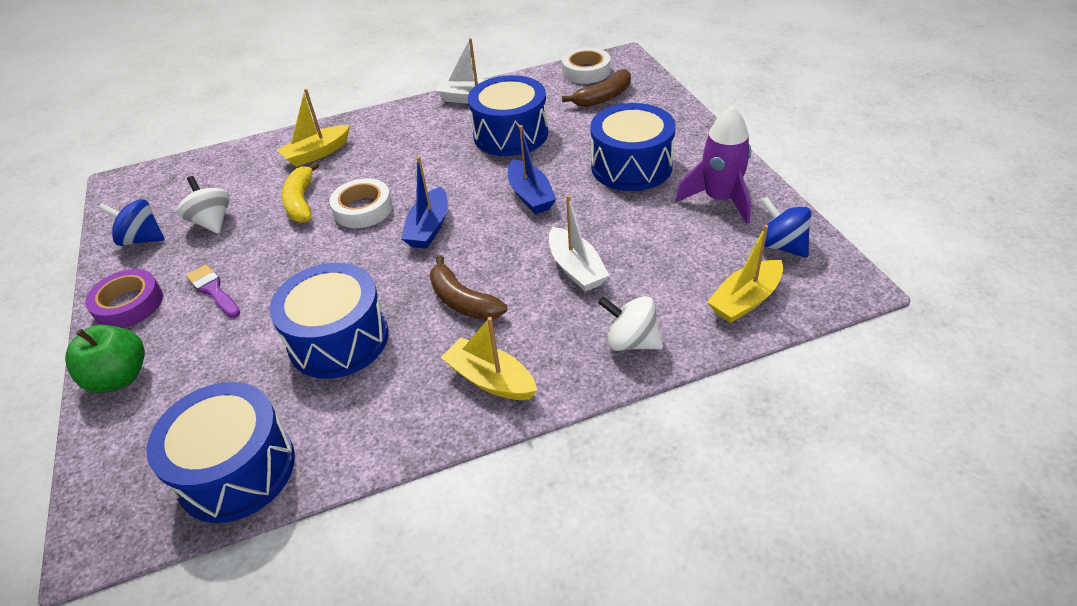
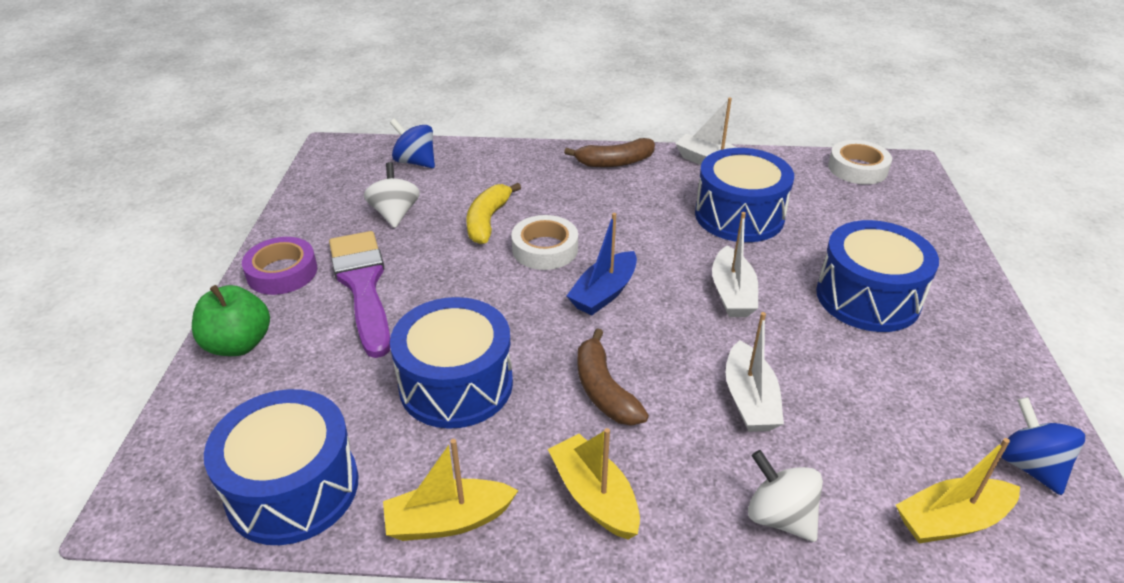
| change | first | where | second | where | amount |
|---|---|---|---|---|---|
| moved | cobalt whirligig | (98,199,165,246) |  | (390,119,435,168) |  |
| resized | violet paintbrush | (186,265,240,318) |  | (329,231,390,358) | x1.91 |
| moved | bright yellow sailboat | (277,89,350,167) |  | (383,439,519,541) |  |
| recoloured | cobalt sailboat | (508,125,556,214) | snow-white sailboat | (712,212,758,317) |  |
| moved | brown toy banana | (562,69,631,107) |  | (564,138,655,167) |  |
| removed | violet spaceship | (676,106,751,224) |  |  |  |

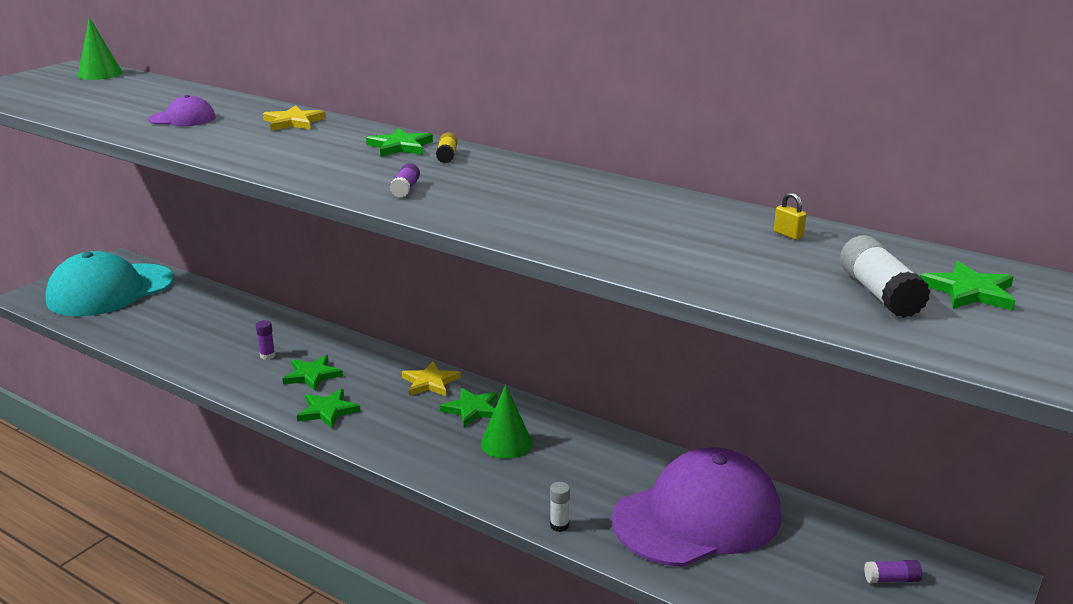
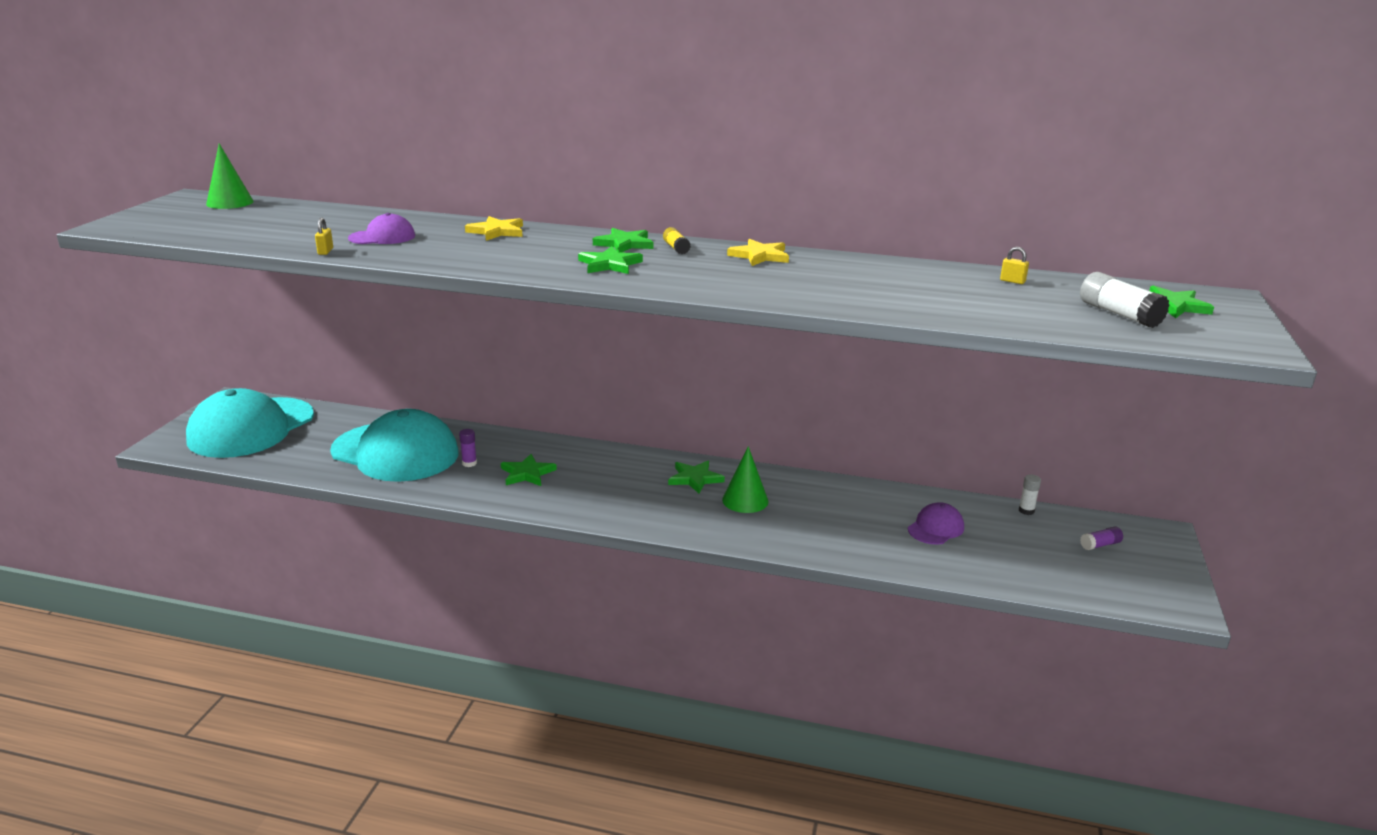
| change | first | where | second | where | amount |
|---|---|---|---|---|---|
| moved | green star shape | (297,389,361,428) |  | (578,246,643,274) |  |
| removed | violet glue stick | (390,163,420,198) |  |  |  |
| moved | bright yellow star shape | (402,361,461,396) |  | (727,239,789,266) |  |
| moved | snow-white glue stick | (550,482,570,532) |  | (1019,475,1041,515) |  |
| resized | violet cap | (612,447,781,567) |  | (908,502,964,545) | x0.44 |
| added |  |  | bright yellow lock | (315,218,333,255) |  |
| added |  |  | teal cap | (330,409,458,482) |  |

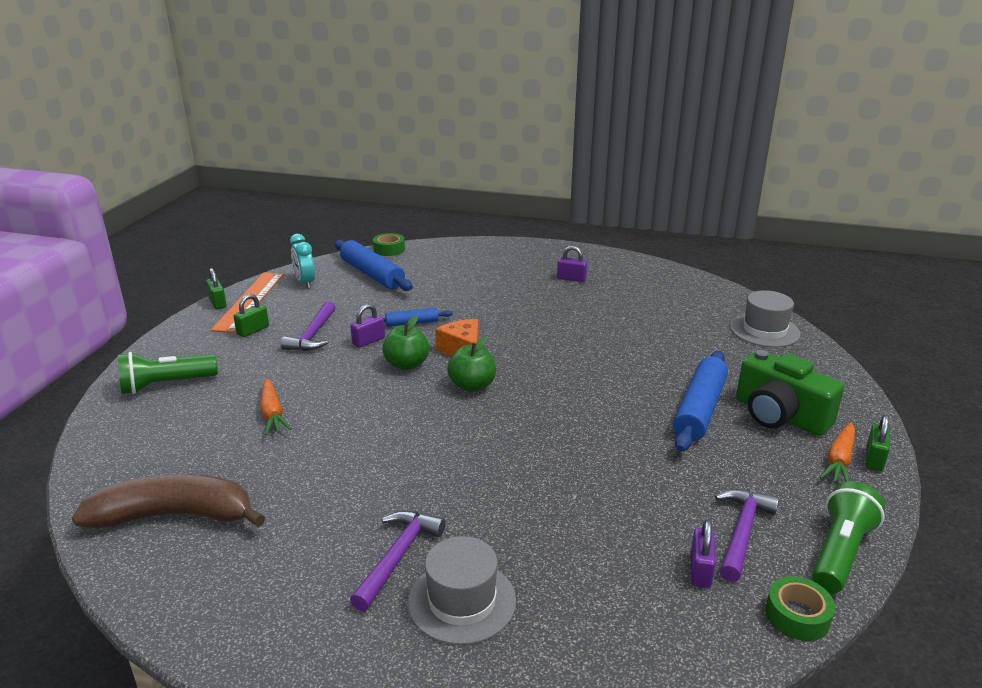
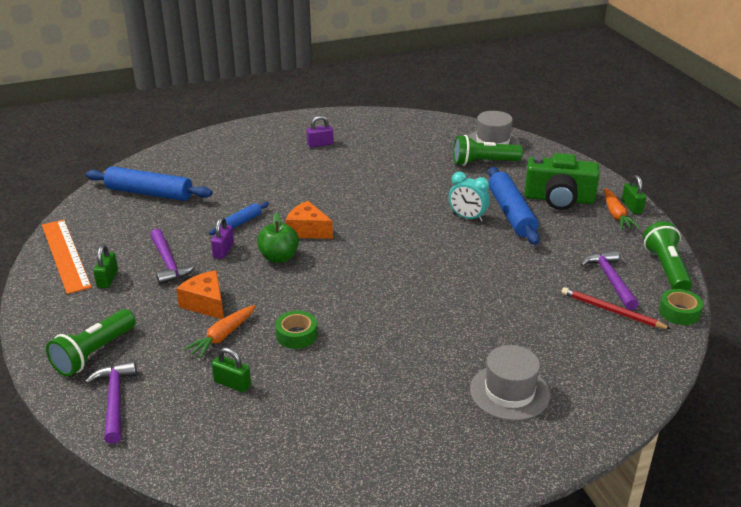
| change | first | where | second | where | amount |
|---|---|---|---|---|---|
| removed | brown toy banana | (72,474,265,528) |  |  |  |
| moved | green lock | (206,268,227,309) |  | (212,347,251,392) |  |
| turned | bright orange root vegetable | (260,379,292,435) |  | (184,305,255,359) | 90 degrees clockwise |
| moved | teal clock | (290,234,315,289) |  | (449,172,490,222) |  |
| moved | violet carpenter's hammer | (350,511,446,611) |  | (85,361,137,444) |  |
| moved | green roll of tape | (373,233,405,256) |  | (275,311,318,349) |  |
| removed | green apple fruit | (447,336,496,392) |  |  |  |
| replaced | violet lock | (691,519,716,588) | scarlet pencil | (562,287,671,329) |  |
| added |  |  | bright orange cheese | (176,270,224,319) |  |
| added |  |  | green torch | (453,135,523,166) |  |

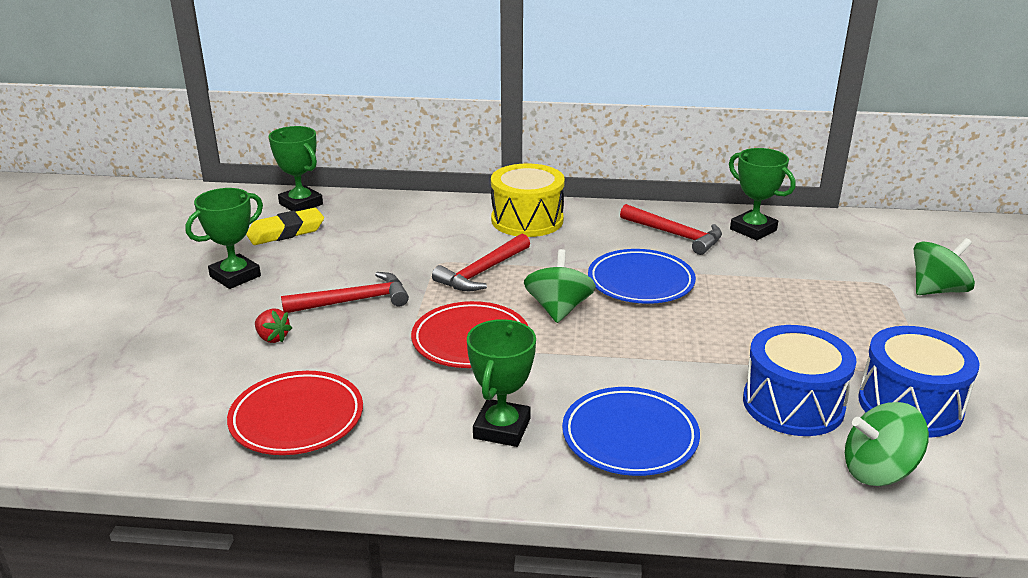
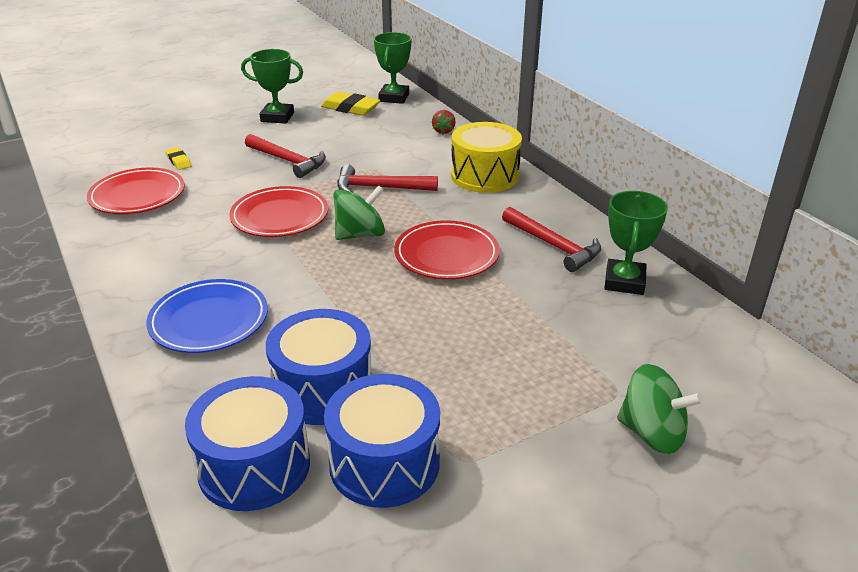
| change | first | where | second | where | amount |
|---|---|---|---|---|---|
| moved | scarlet berry | (255,308,292,343) |  | (432,110,456,135) |  |
| removed | green award cup | (467,319,536,447) |  |  |  |
| recoloured | cobalt flat dish | (588,249,696,304) | scarlet flat dish | (394,220,500,279) |  |
| turned | scarlet carpenter's hammer | (620,204,722,255) |  | (502,207,601,272) | 45 degrees counterclockwise |
| replaced | green whirligig | (845,402,929,486) | cobalt snare drum | (185,376,310,511) |  |
| added |  |  | bright yellow gum eraser | (165,147,192,170) |  |

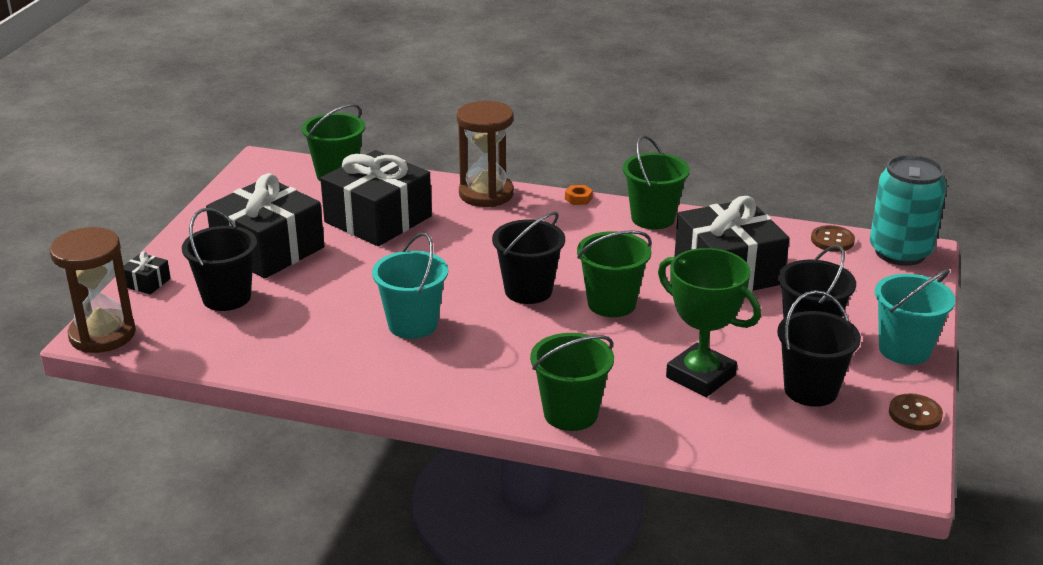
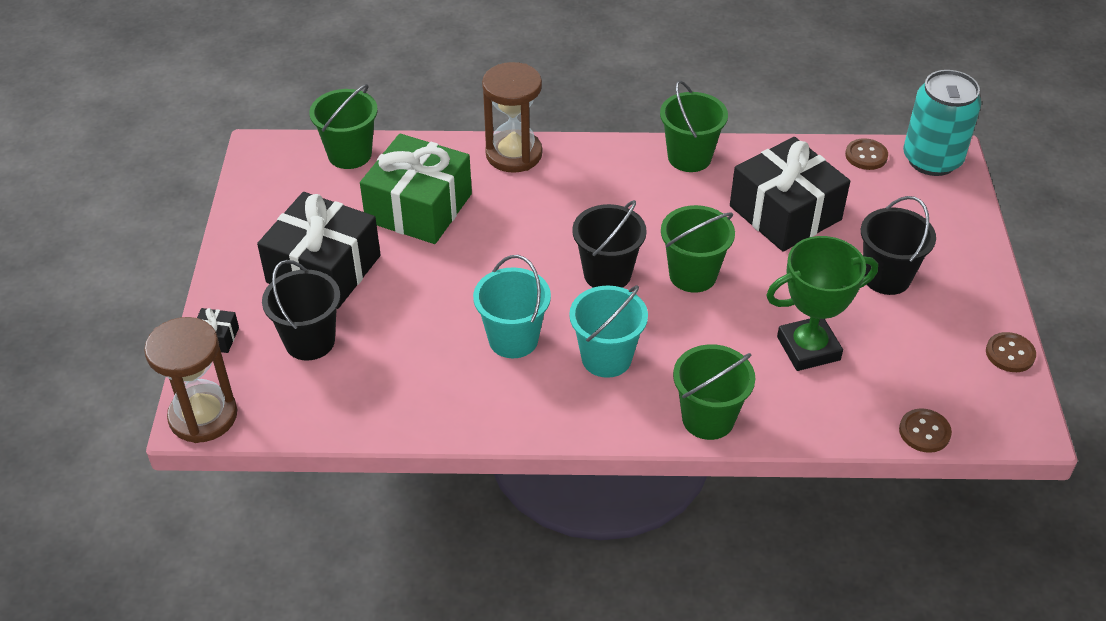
| change | first | where | second | where | amount |
|---|---|---|---|---|---|
| recoloured | black wrapped gift | (320,150,432,246) | green wrapped gift | (360,134,472,244) |  |
| removed | bright orange nut | (565,185,593,205) |  |  |  |
| turned | green award cup | (658,248,761,397) |  | (766,236,878,371) | 45 degrees counterclockwise |
| removed | black pail | (777,290,861,407) |  |  |  |
| moved | teal pail | (875,269,956,365) |  | (569,285,648,378) |  |
| added |  |  | brown shirt button | (899,408,952,453) |  |

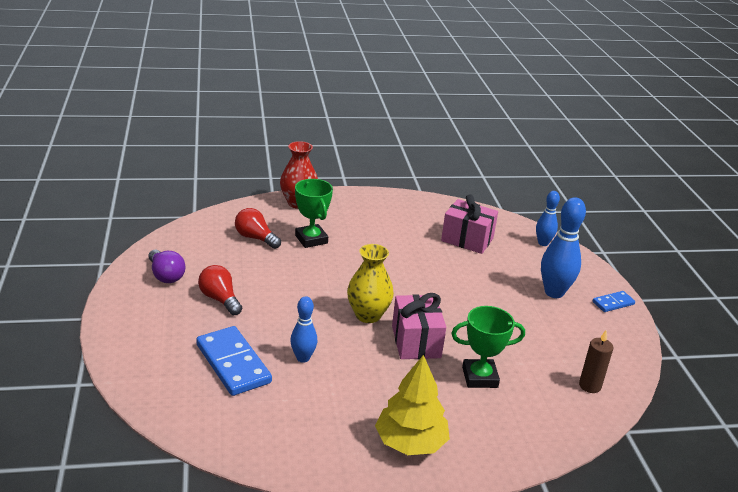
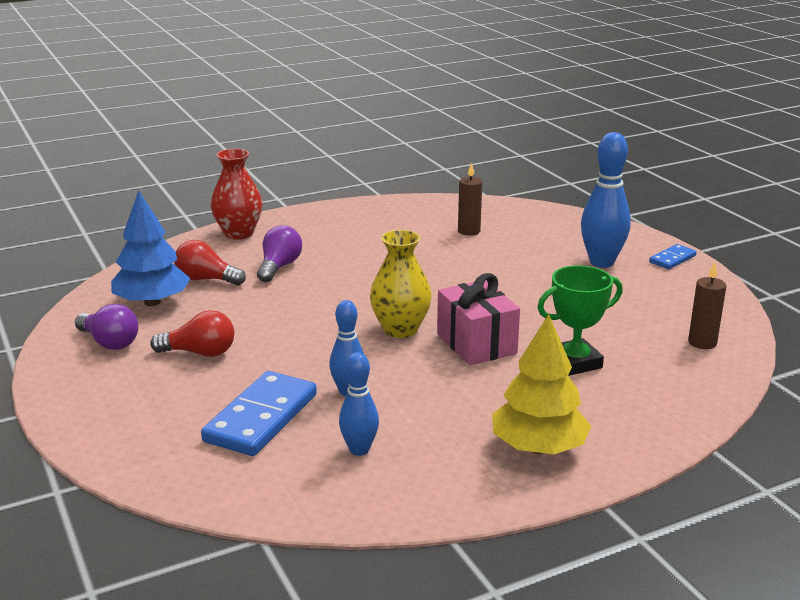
| change | first | where | second | where | amount |
|---|---|---|---|---|---|
| turned | cobalt domino | (196,326,272,396) |  | (201,371,317,456) | 75 degrees clockwise |
| turned | scarlet lightbulb | (198,265,242,315) |  | (150,310,234,357) | 150 degrees clockwise |
| replaced | green award cup | (295,179,333,248) | violet lightbulb | (257,225,302,282) |  |
| replaced | pink wrapped gift | (441,194,498,254) | brown pillar candle | (458,162,482,236) |  |
| moved | cobalt skittle | (536,191,560,246) |  | (339,352,379,456) |  |
| added |  |  | cobalt fir tree | (111,191,190,306) |  |

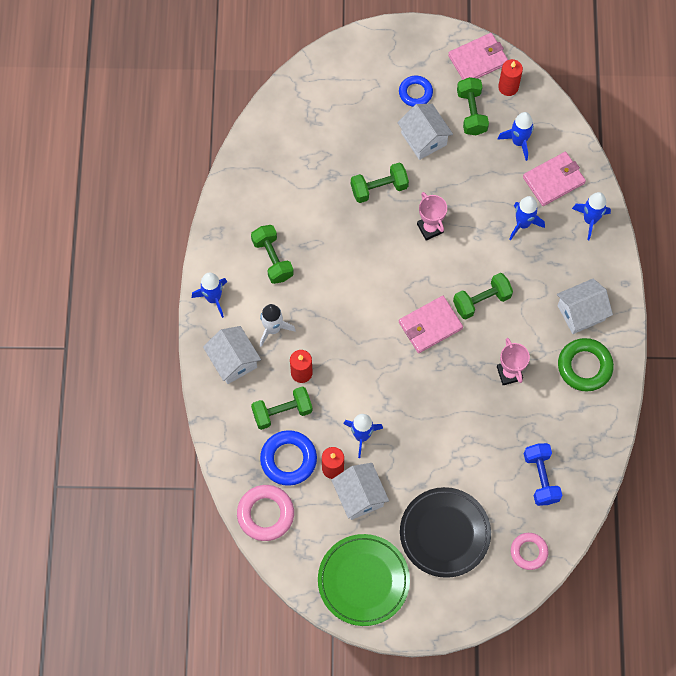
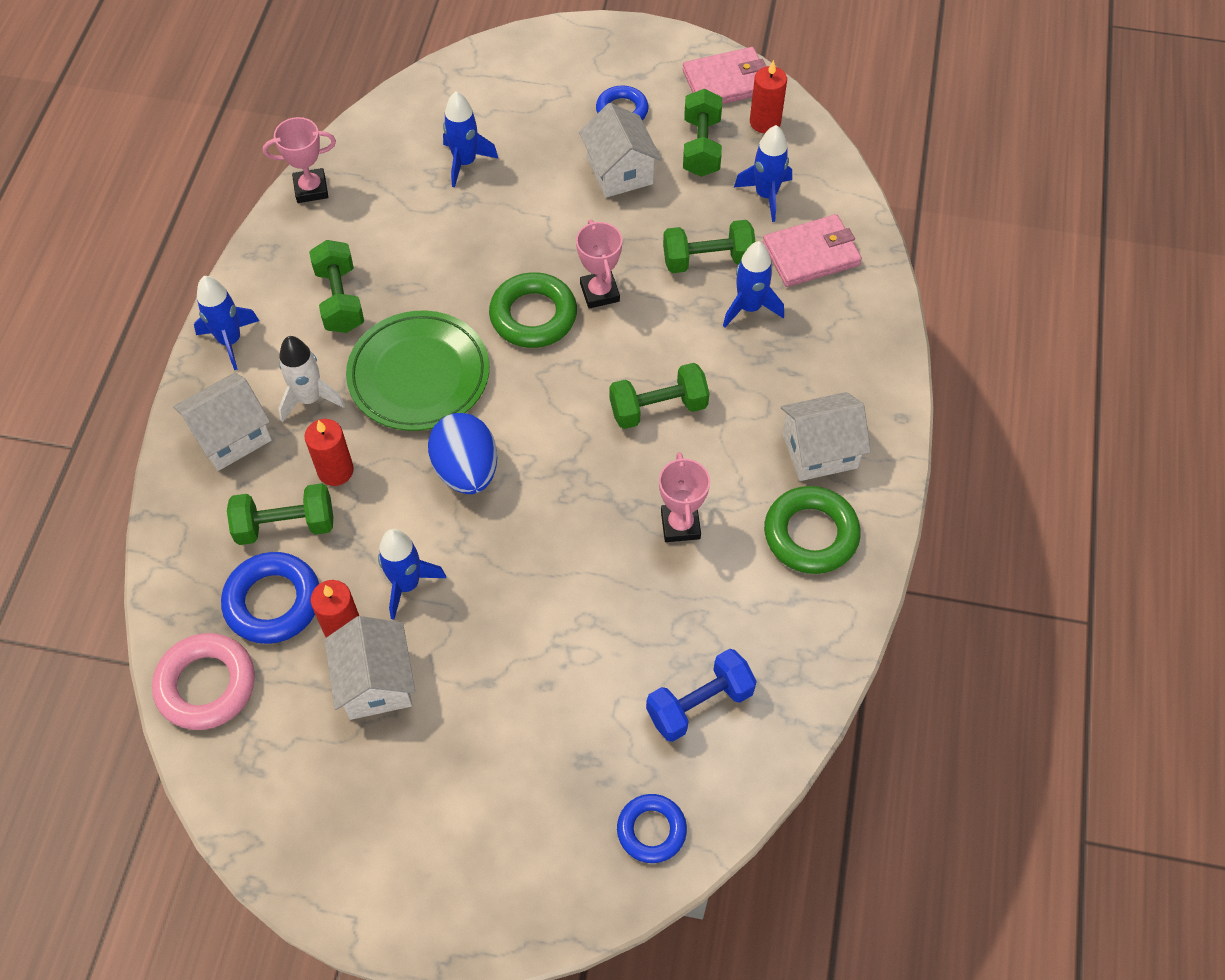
| change | first | where | second | where | amount |
|---|---|---|---|---|---|
| turned | snow-white house | (203,326,261,384) |  | (173,372,272,471) | 75 degrees clockwise |
| moved | green flat dish | (318,534,410,626) |  | (346,311,489,431) |  |
| moved | green dumbbell | (351,162,409,203) |  | (663,220,755,273) |  |
| removed | pink wallet | (399,296,463,353) |  |  |  |
| removed | black flat dish | (400,487,491,578) |  |  |  |
| recoloured | pink ring | (511,533,548,570) | cobalt ring | (617,794,687,863) |  |
| turned | cobalt dumbbell | (524,443,562,506) |  | (646,649,757,742) | 60 degrees clockwise |
| moved | cobalt spaceship | (572,192,611,240) |  | (443,91,498,188) |  |
| added |  |  | pink award cup | (263,117,336,203) |  |
| added |  |  | cobalt toy egg | (428,413,497,494) |  |
| added |  |  | green ring | (489,272,577,348) |  |

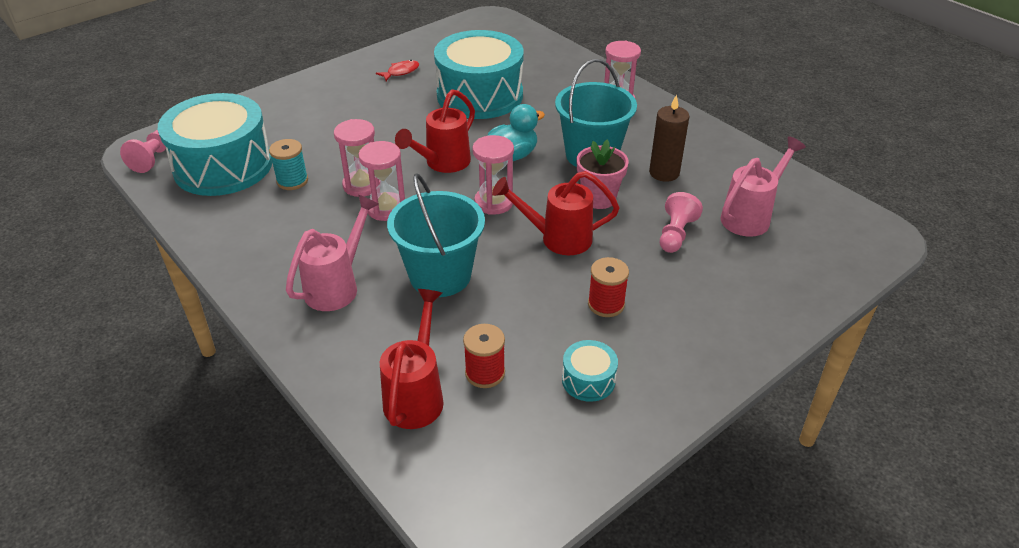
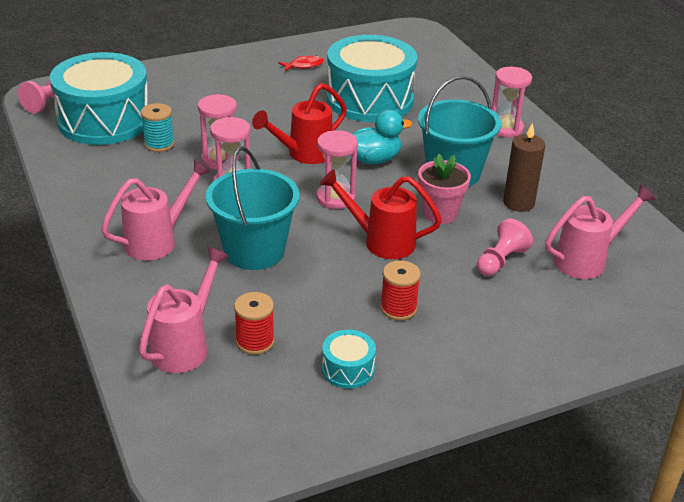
| change | first | where | second | where | amount |
|---|---|---|---|---|---|
| recoloured | scarlet watering can | (380,289,444,429) | pink watering can | (139,247,229,373) |  |

